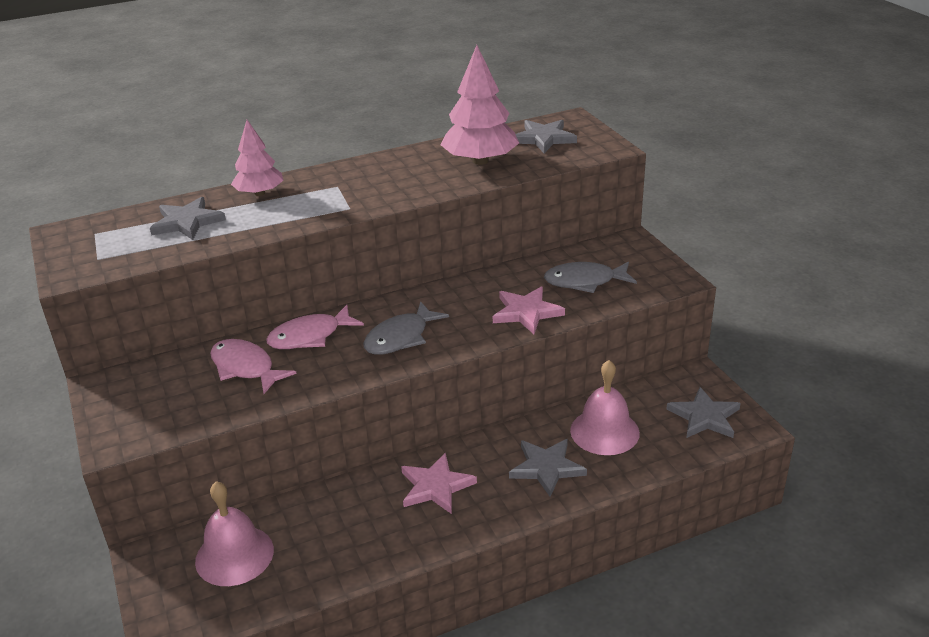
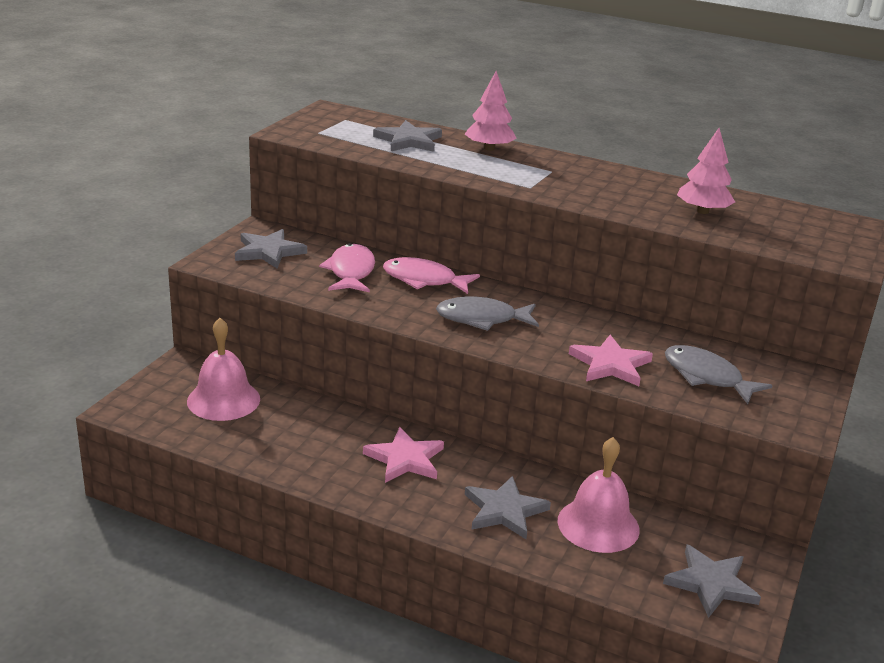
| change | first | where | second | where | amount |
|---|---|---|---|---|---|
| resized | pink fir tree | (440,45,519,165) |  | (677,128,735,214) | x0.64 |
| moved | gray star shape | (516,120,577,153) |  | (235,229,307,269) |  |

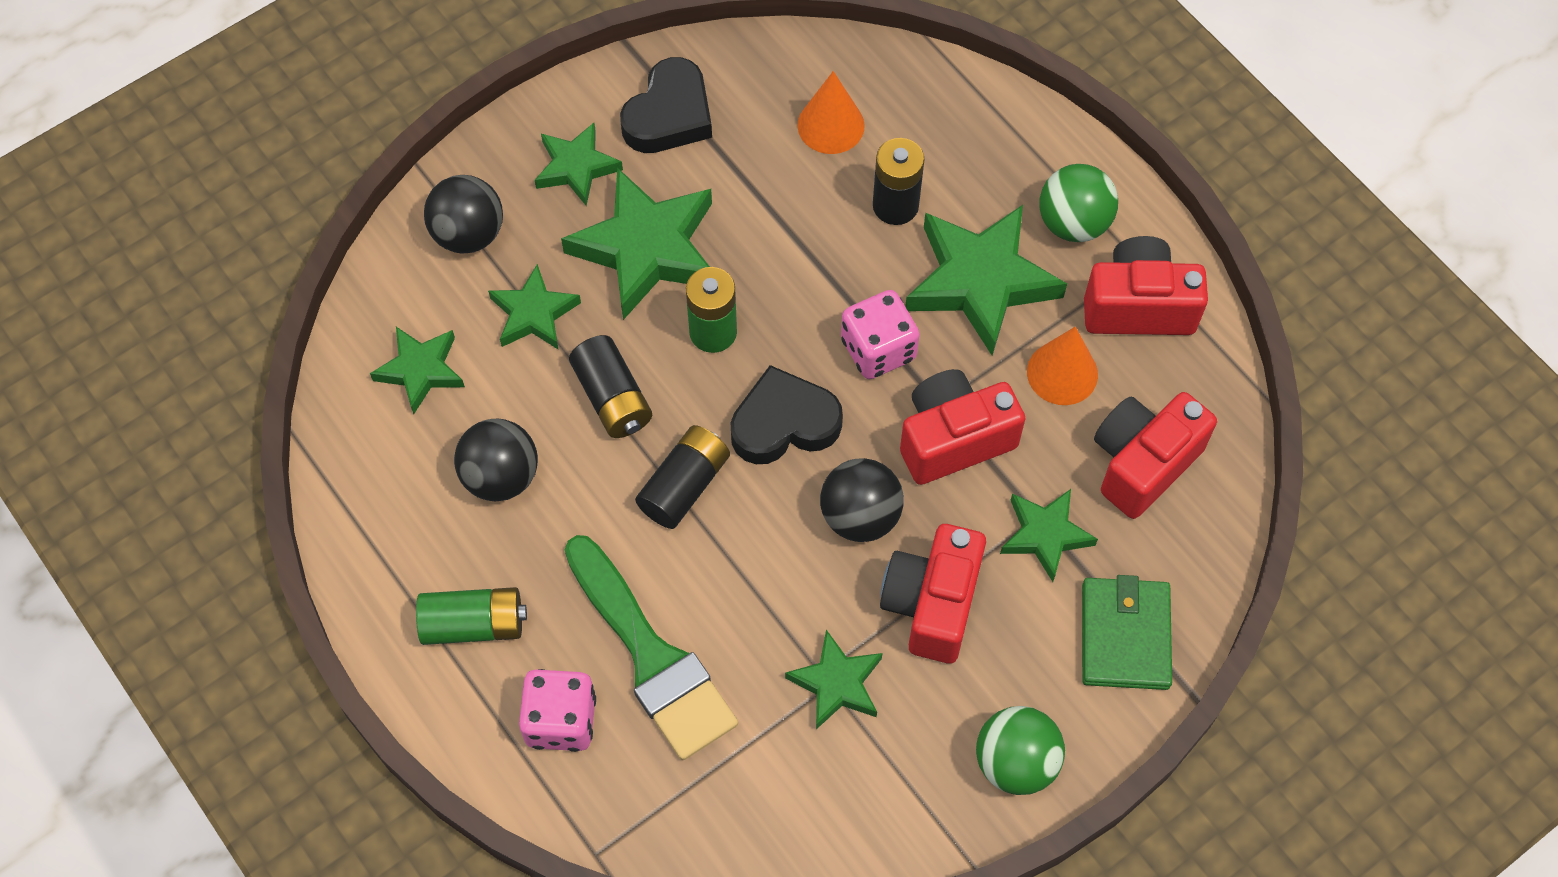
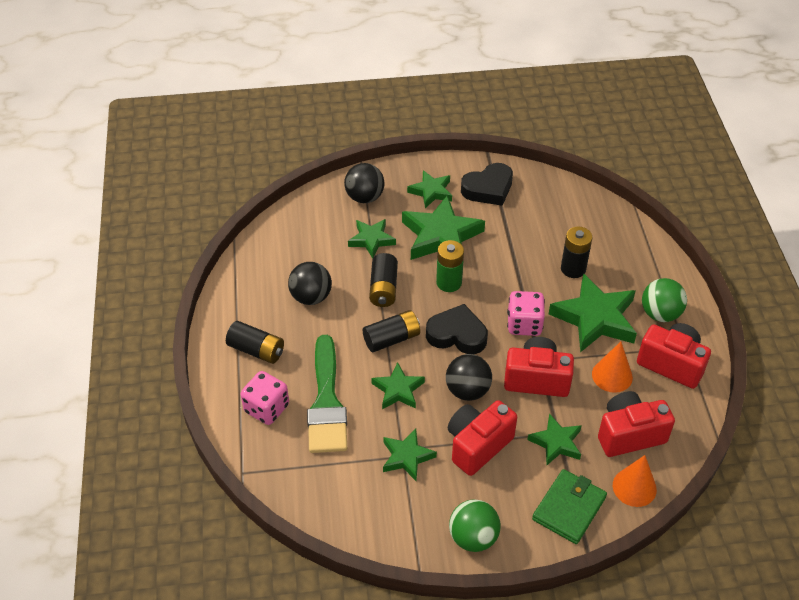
| change | first | where | second | where | amount |
|---|---|---|---|---|---|
| moved | green star shape | (370,327,465,414) |  | (371,362,425,409) |  |
| recoloured | green AA battery | (416,587,527,645) | black AA battery | (226,321,284,364) |  |
| moved | bright orange solid cone | (797,71,865,154) |  | (613,455,657,507) |  |

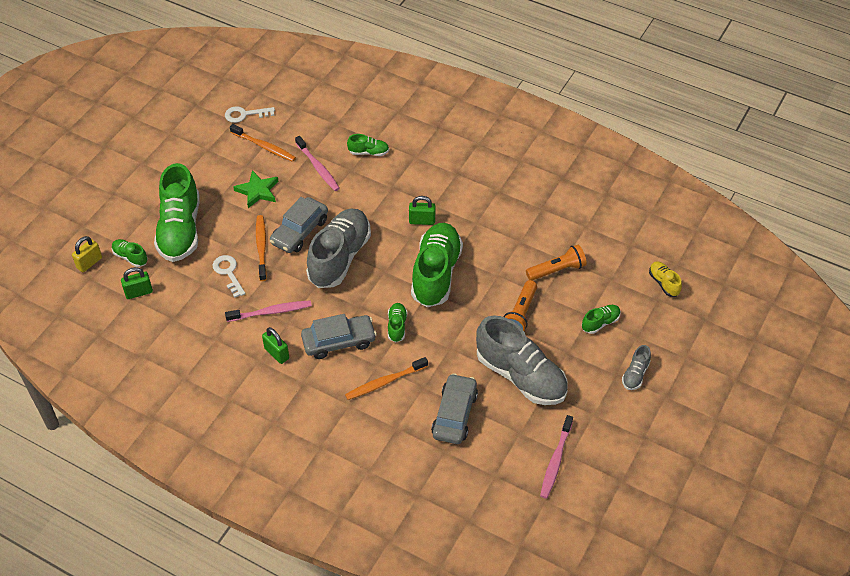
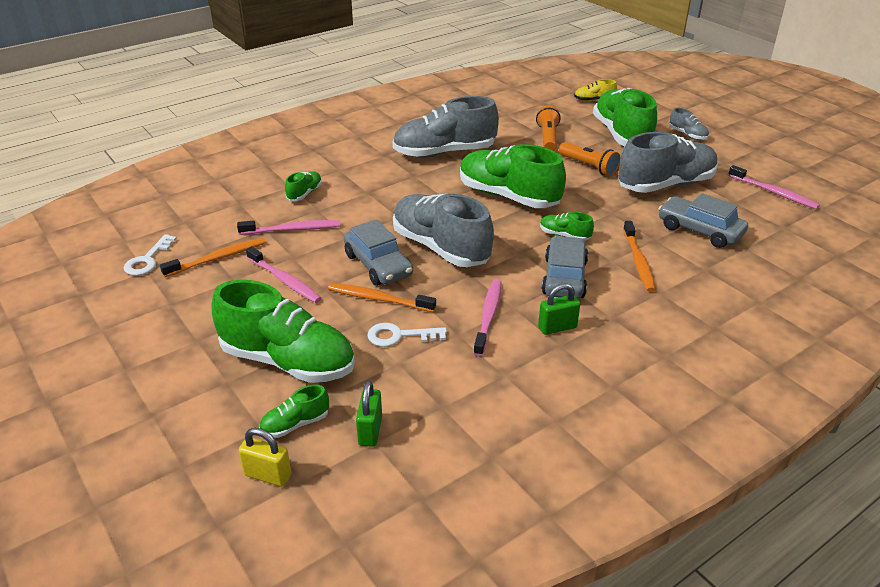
| change | first | where | second | where | amount |
|---|---|---|---|---|---|
| turned | bright yellow lock | (72,236,102,272) |  | (238,428,291,487) | 45 degrees counterclockwise |
| replaced | green star shape | (233,170,278,208) | pink toothbrush | (246,246,322,303) |  |
| removed | green lock | (409,196,435,225) |  |  |  |
| resized | green lace-up shoe | (582,305,621,334) |  | (593,88,657,146) | x2.27 |
| added |  |  | gray lace-up shoe | (392,96,499,158) |  |

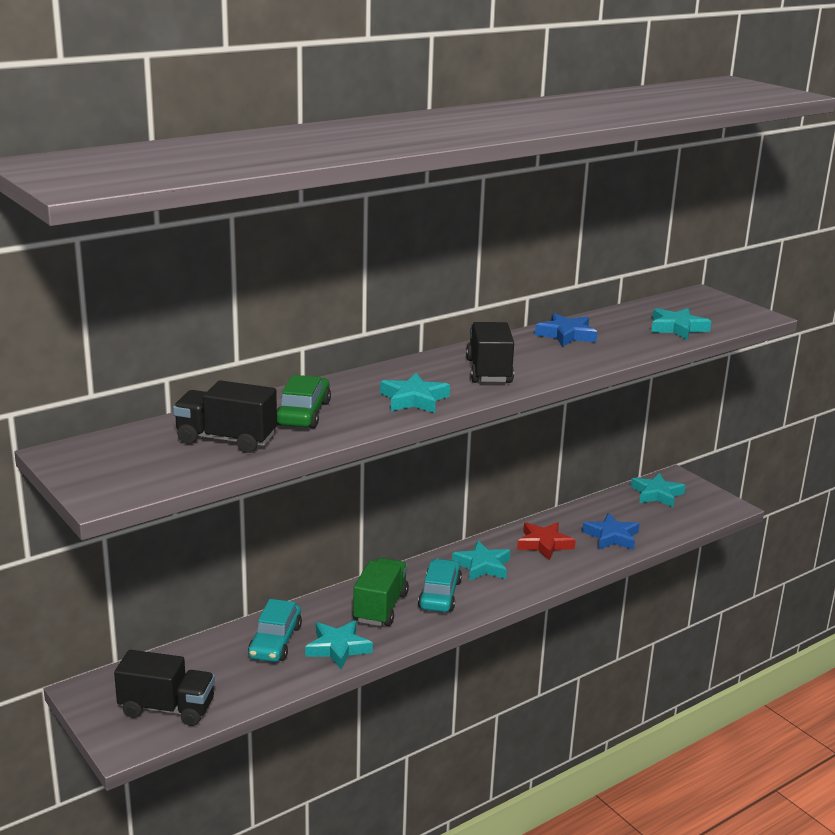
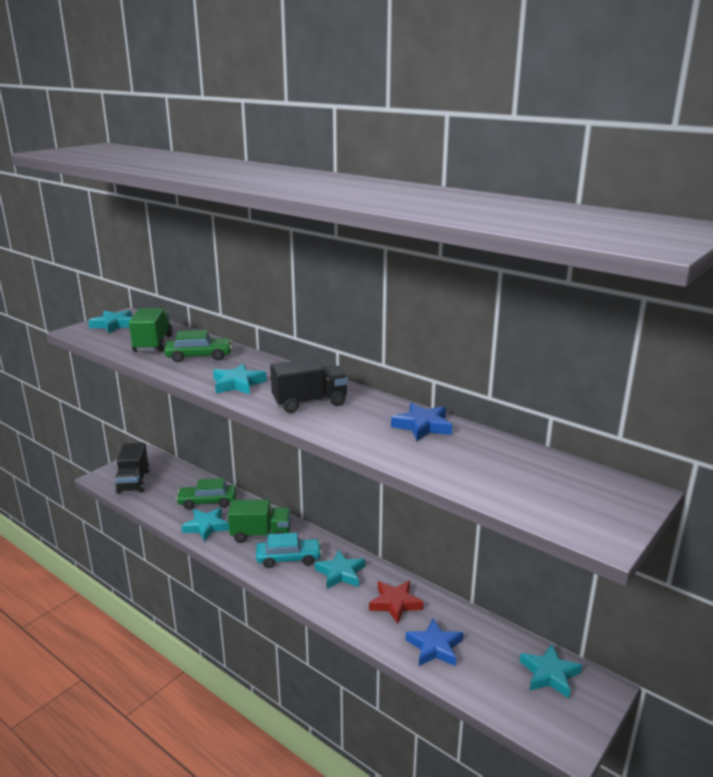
| change | first | where | second | where | amount |
|---|---|---|---|---|---|
| recoloured | black lorry | (173,380,277,453) | green lorry | (129,308,173,352) |  |
| recoloured | teal car | (248,599,302,662) | green car | (176,478,236,509) |  |
| moved | teal star shape | (651,308,711,340) |  | (88,310,132,333) |  |

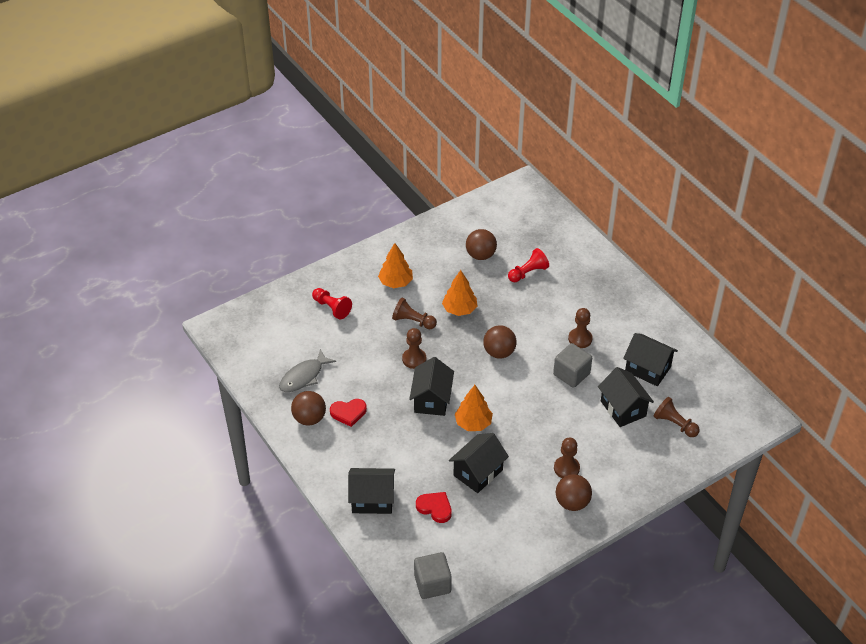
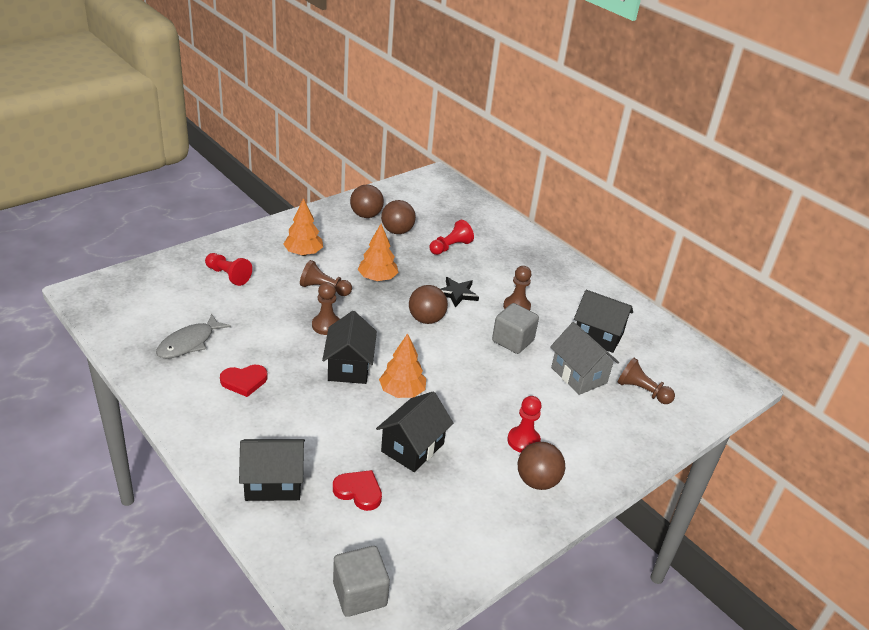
| change | first | where | second | where | amount |
|---|---|---|---|---|---|
| moved | brown play ball | (291,391,326,426) |  | (350,184,384,218) |  |
| recoloured | brown chess pawn | (554,438,580,478) | scarlet chess pawn | (507,396,542,453) |  |
| recoloured | black house | (598,367,654,427) | gray house | (550,322,619,395) |  |
| added |  |  | black star shape | (441,277,479,307) |  |

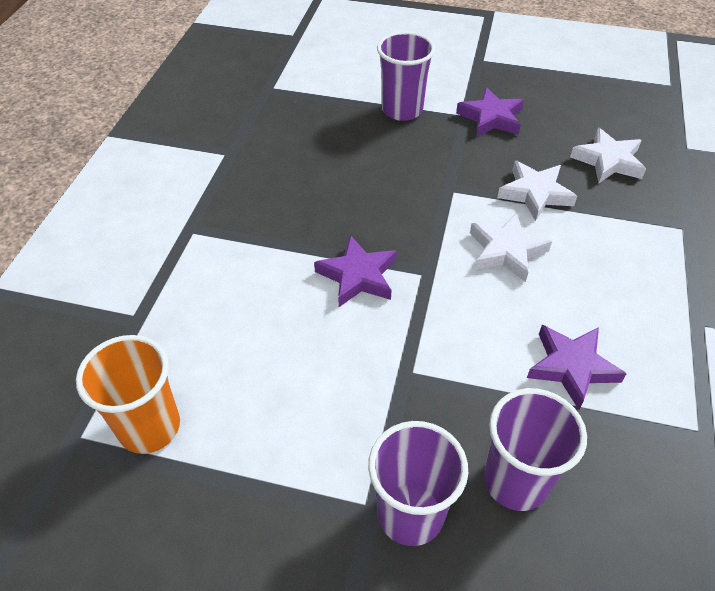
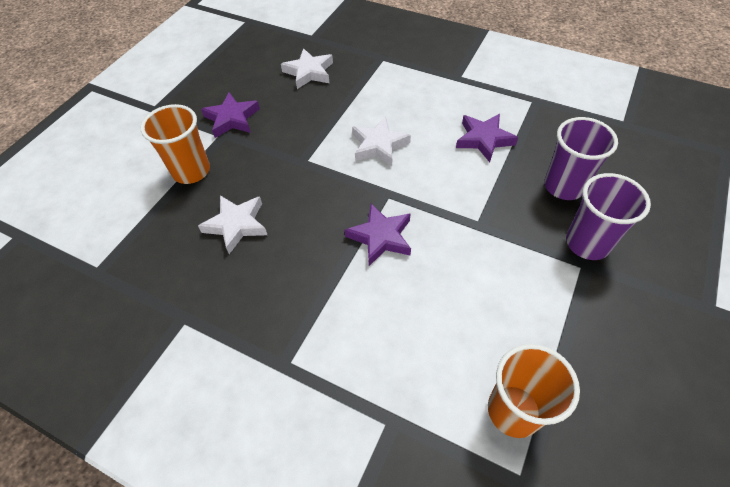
| change | first | where | second | where | amount |
|---|---|---|---|---|---|
| recoloured | violet cup | (377,31,435,121) | bright orange cup | (141,104,210,184) |  |
| moved | snow-white star shape | (497,161,577,221) |  | (198,195,267,254) |  |

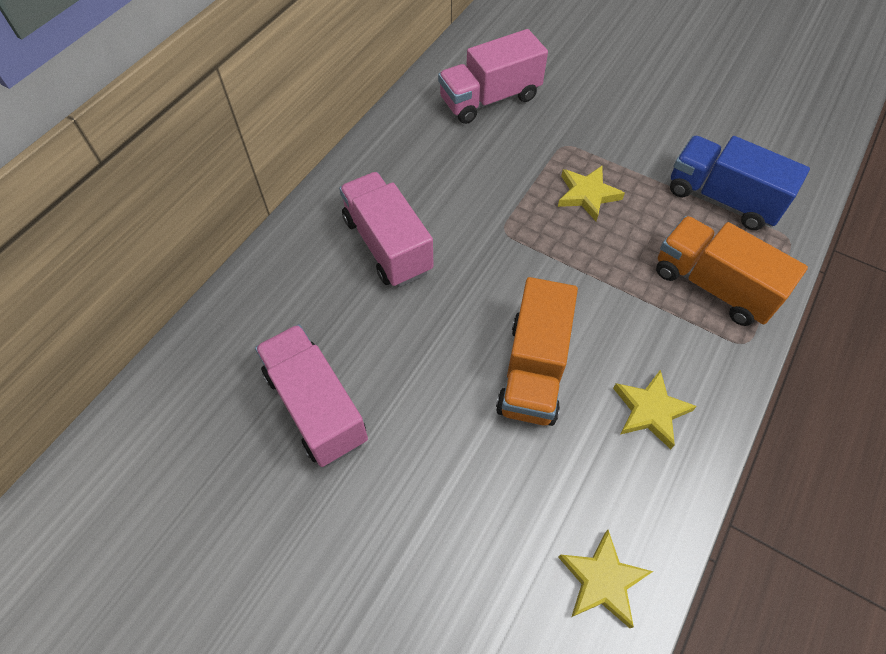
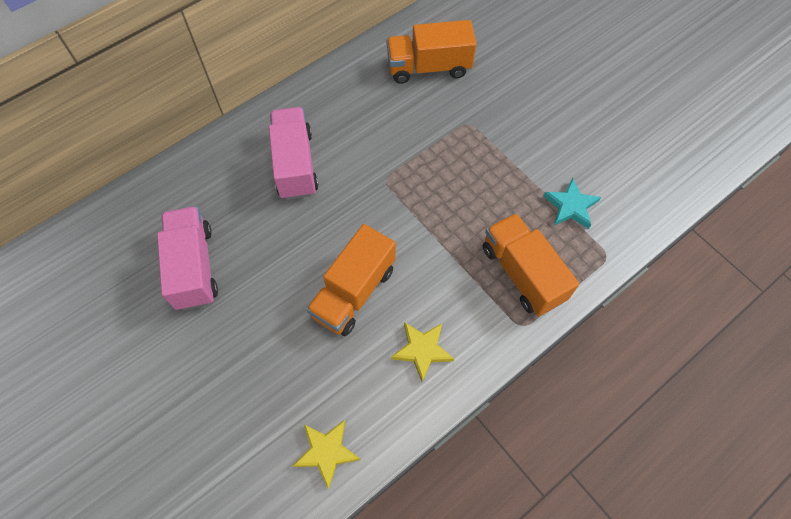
| change | first | where | second | where | amount |
|---|---|---|---|---|---|
| recoloured | pink lorry | (438,29,548,124) | bright orange lorry | (386,20,476,84) |  |
| removed | bright yellow star shape | (558,166,625,221) |  |  |  |
| replaced | cobalt lorry | (670,136,810,230) | teal star shape | (543,178,601,229) |  |

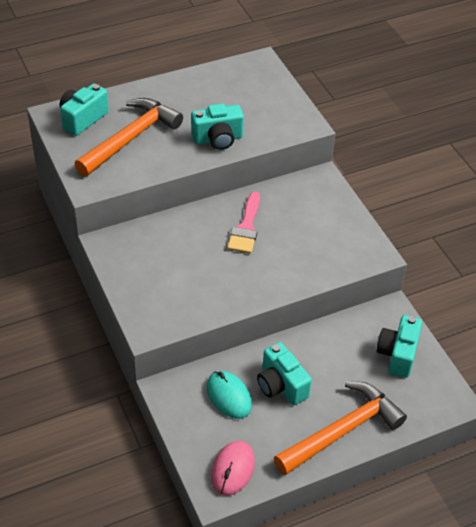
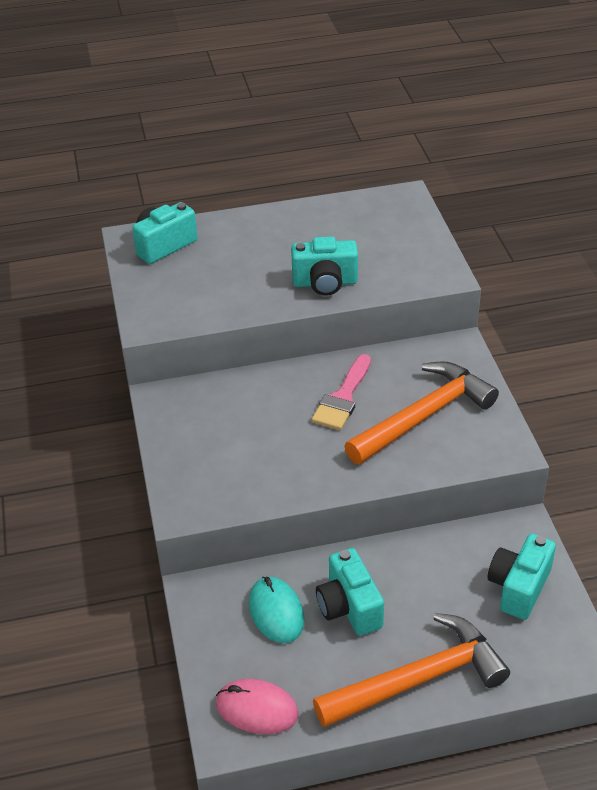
| change | first | where | second | where | amount |
|---|---|---|---|---|---|
| moved | bright orange carpenter's hammer | (75,98,183,176) |  | (344,362,499,464) |  |
| turned | pink PC mouse | (211,441,255,496) |  | (216,679,299,734) | 75 degrees clockwise |

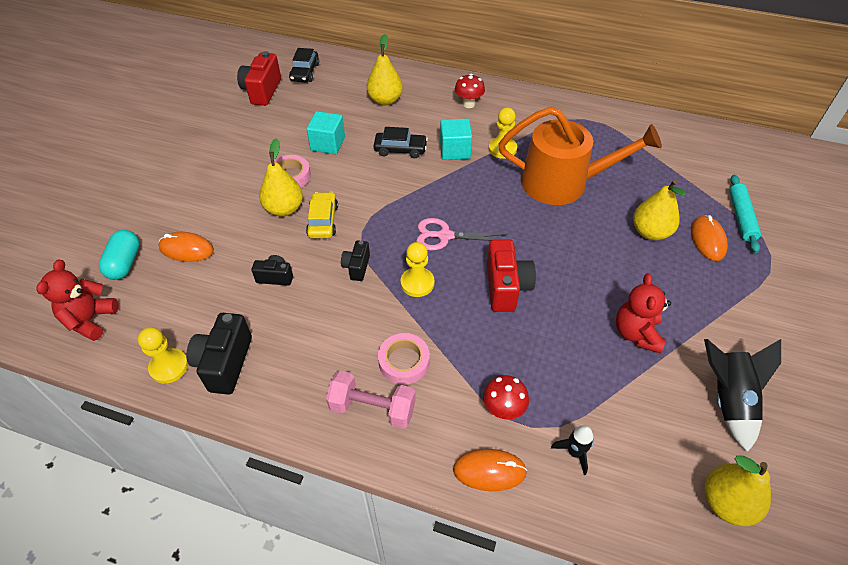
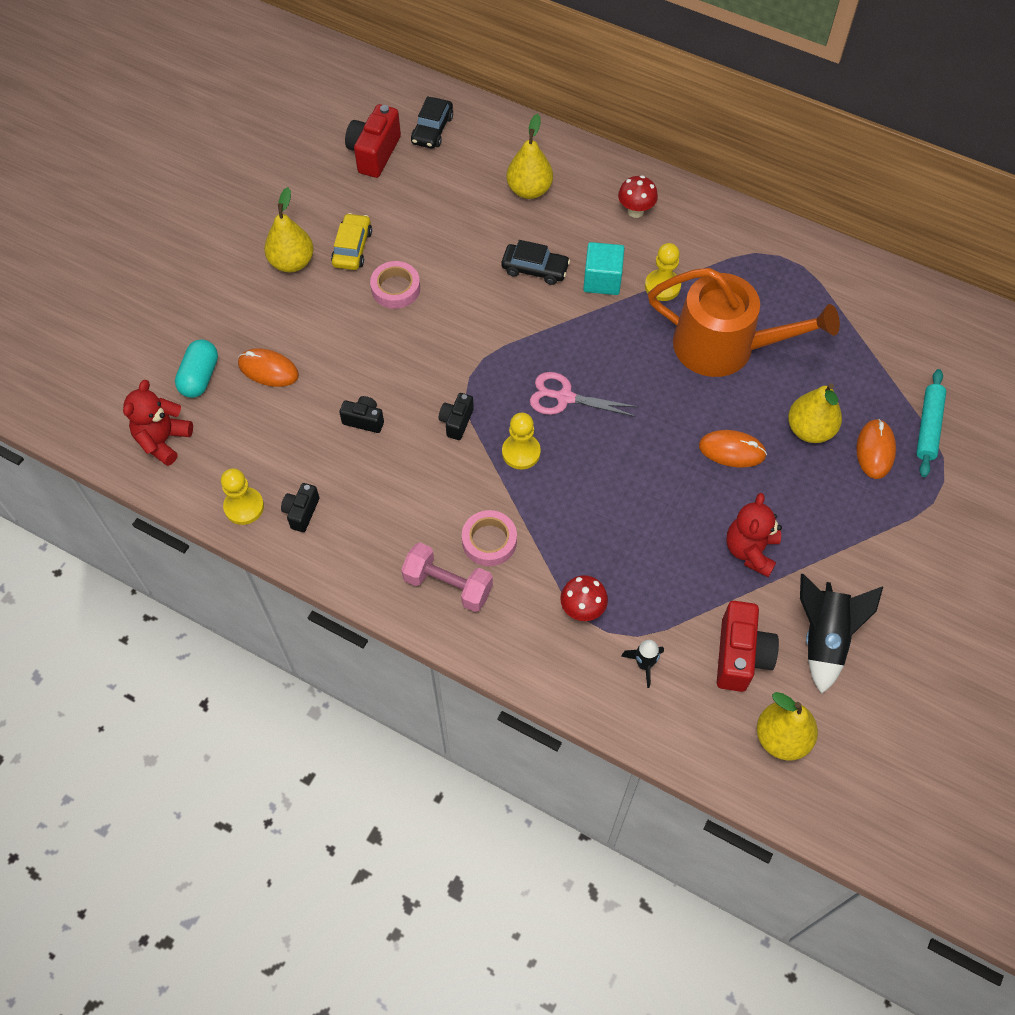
| change | first | where | second | where | amount |
|---|---|---|---|---|---|
| resized | black camera | (187,313,252,395) |  | (281,483,319,532) | x0.58 |
| moved | bright yellow pear fruit | (259,139,303,216) |  | (264,187,314,272) |  |
| removed | teal block | (306,111,345,154) |  |  |  |
| moved | bright yellow car | (306,192,338,238) |  | (331,213,372,270) |  |
| moved | bright orange PC mouse | (453,449,527,491) |  | (699,430,767,467) |  |
| moved | scarlet camera | (487,239,536,312) |  | (717,601,779,692) |  |

